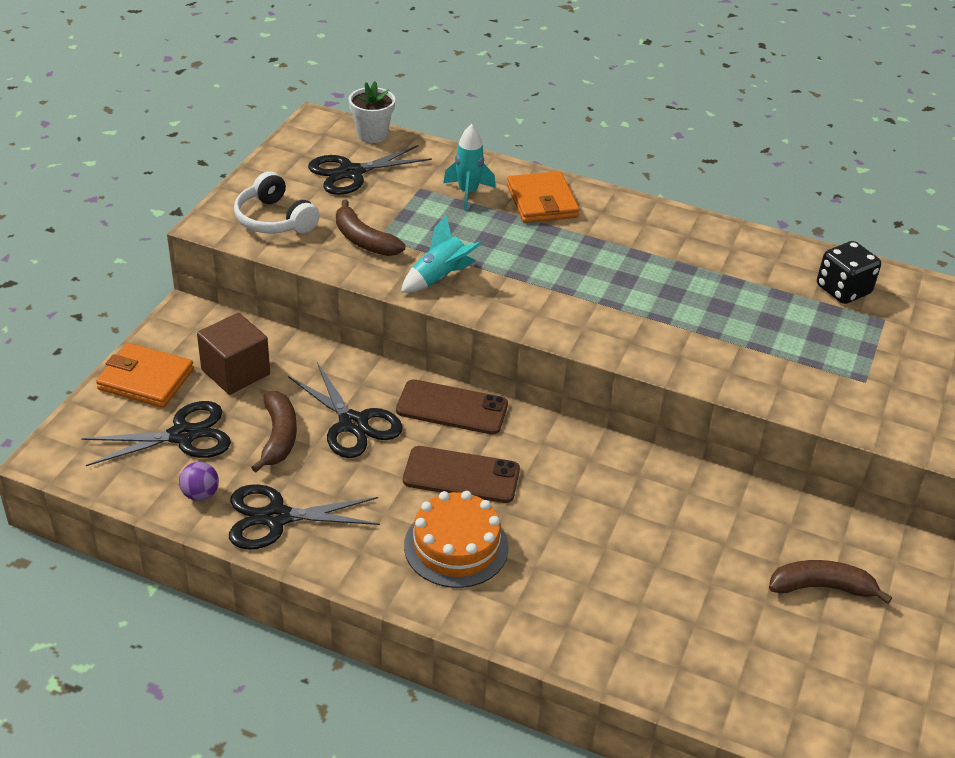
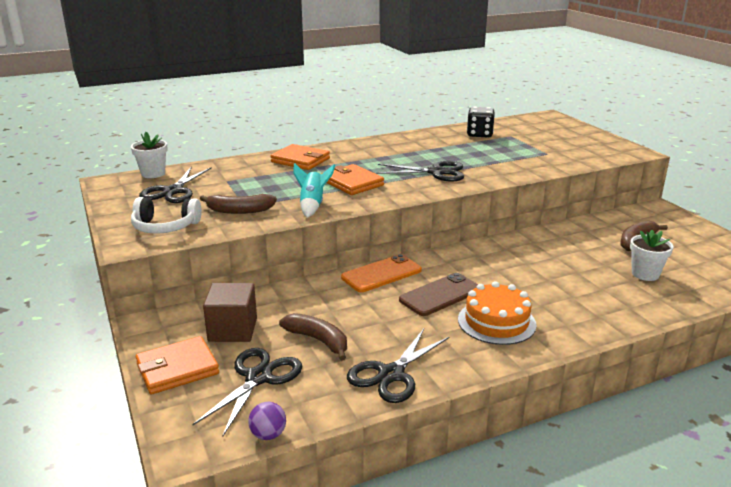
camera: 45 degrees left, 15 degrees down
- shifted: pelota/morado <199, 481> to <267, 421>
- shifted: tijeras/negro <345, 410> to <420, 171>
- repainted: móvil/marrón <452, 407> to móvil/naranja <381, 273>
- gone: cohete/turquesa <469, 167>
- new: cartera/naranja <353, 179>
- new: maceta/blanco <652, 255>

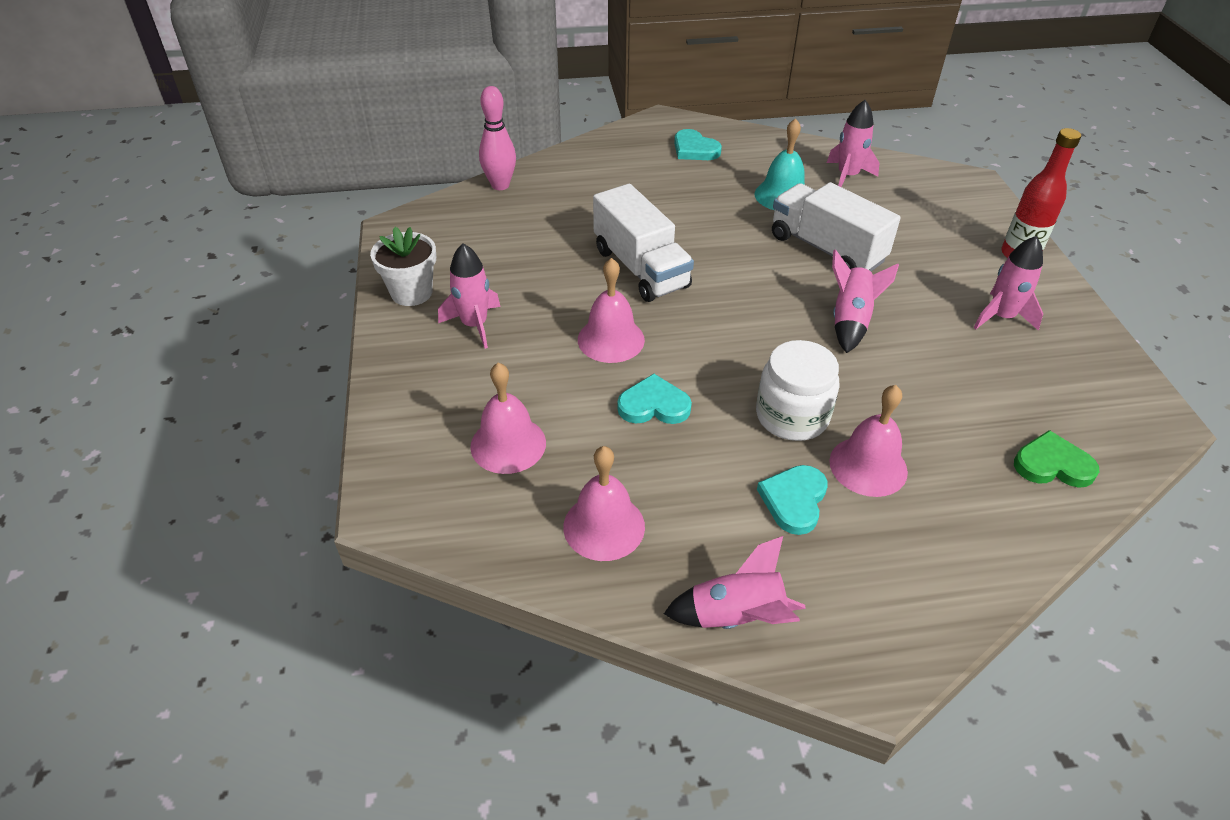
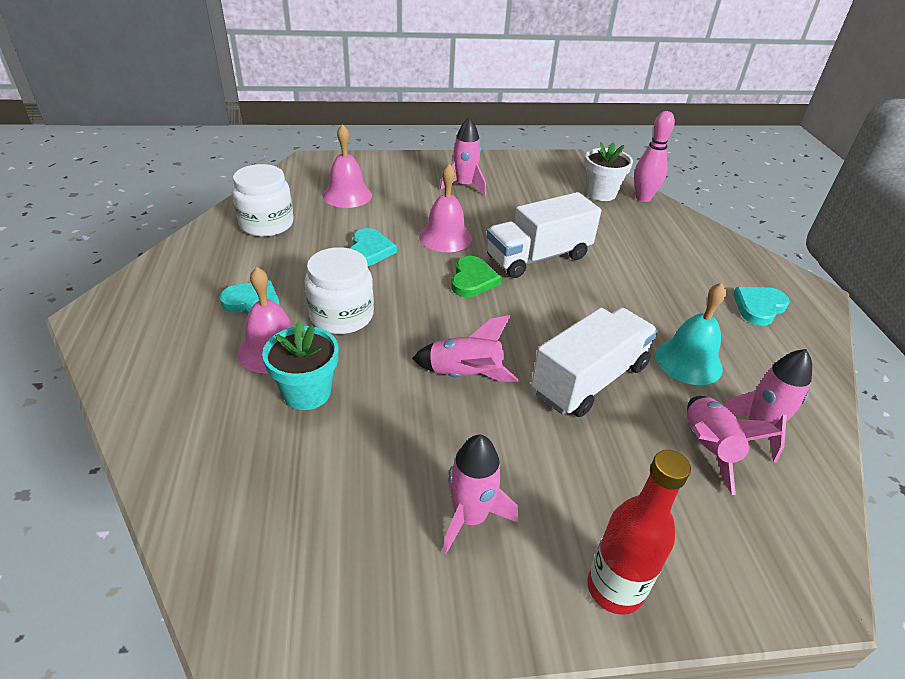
camera: 90 degrees right, 5 degrees down
- shifted: maceta/blanco <403, 266> to <609, 171>
- swapped: campana/rosa <604, 503> to tarro/blanco <263, 200>
- shifted: cohete/rosa <735, 582> to <735, 445>
- shifted: corazón/verde <1056, 459> to <476, 276>
- new: maceta/turquesa <300, 365>

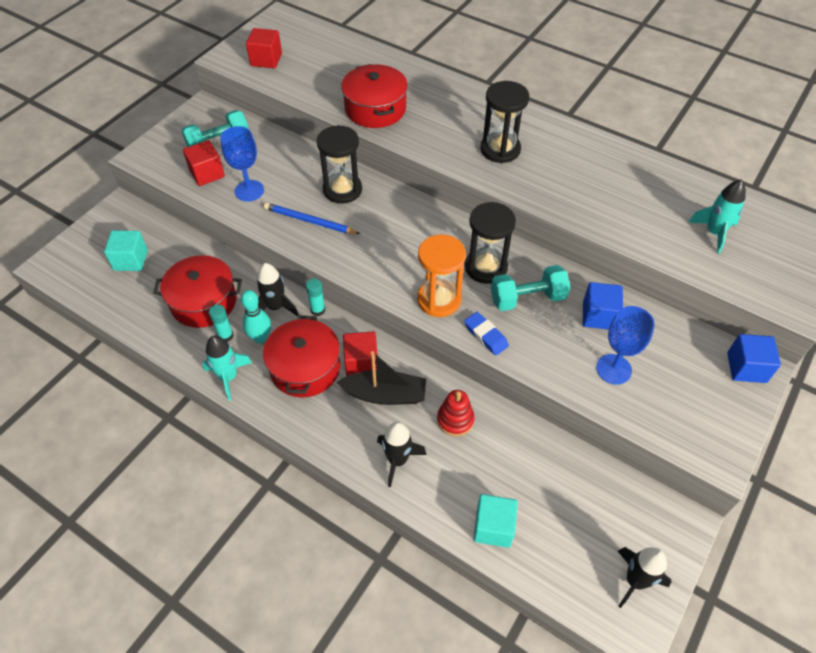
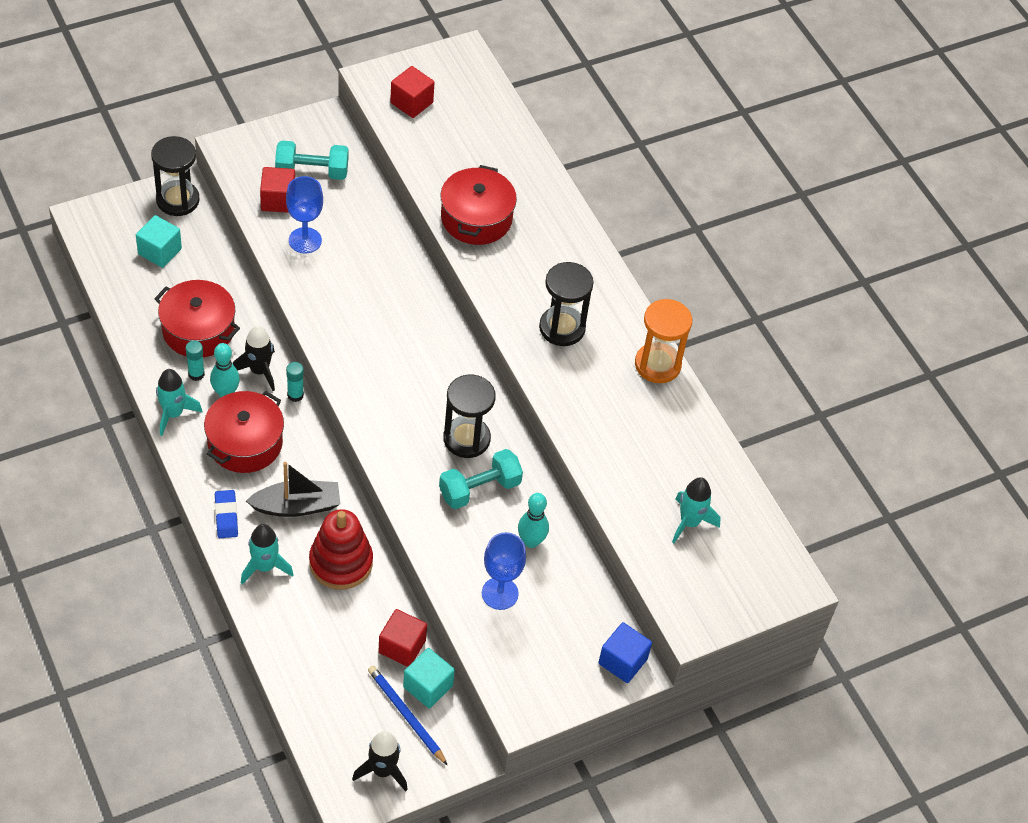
camera: 25 degrees right, 0 degrees up
- shifted: lápiz/azul <312, 218> to <407, 715>
- shifted: reloj de arena/negro <339, 164> to <175, 176>
- rotated: barco/negro <381, 378> = <293, 489> 45 degrees counterclockwise
- shifted: cubo/rojo <360, 353> to <402, 638>
- repainted: cohete/negro <402, 455> to cohete/turquesa <267, 554>
- shifted: reloj de arena/naranja <441, 275> to <663, 341>
- scaled: juguete apilable/rojo <456, 413> = <341, 549> x1.63
- shifted: goma de borrar/azul <486, 334> to <226, 514>
- shifted: cubo/turquesa <495, 521> to <429, 678>
- rotated: mancuerna/turquesa <530, 288> = <481, 479> 45 degrees counterclockwise
- swapped: cubo/azul <603, 306> to bolo/turquesa <533, 520>

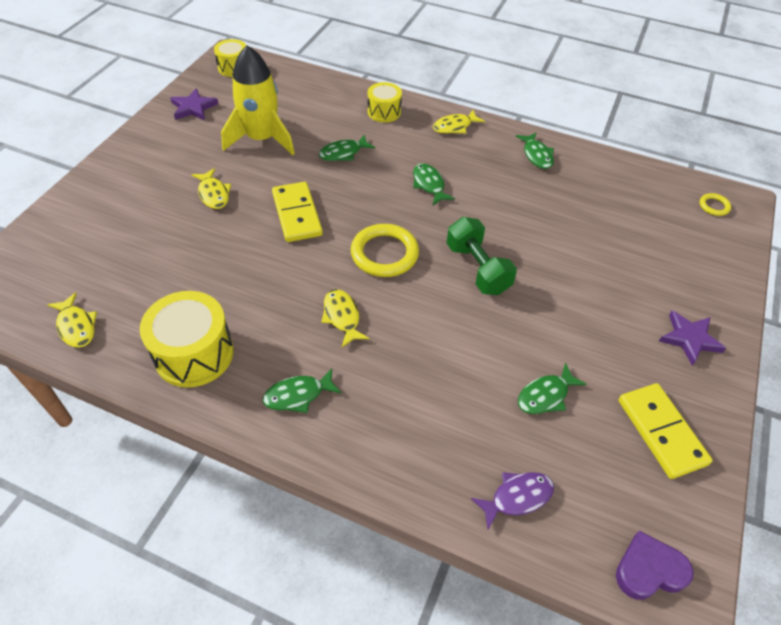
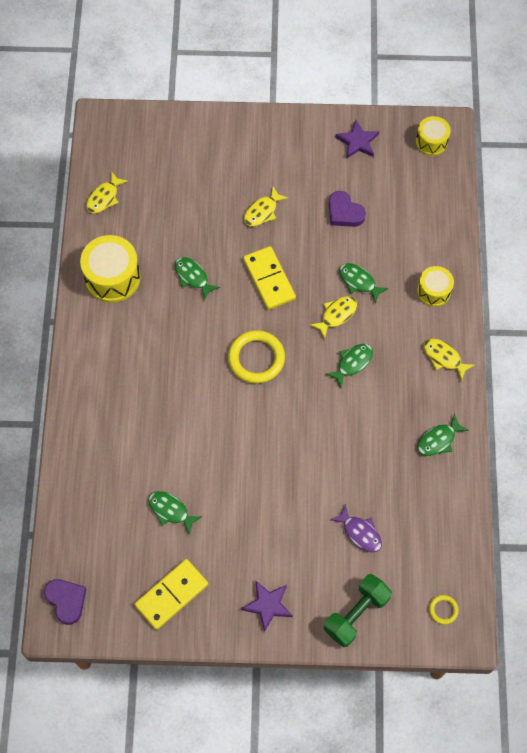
camera: 70 degrees right, 15 degrees up
- swapped: cohete/amarillo <258, 100> to corazón/morado <347, 209>
- shifted: pez/verde <302, 390> to <197, 278>
- rotated: ficha de dominó/amarillo <297, 212> = <269, 278> 75 degrees counterclockwise
- shifted: pez/amarillo <345, 318> to <333, 317>
- shifted: mancuerna/verde <482, 256> to <358, 610>
- shifted: pez/morado <512, 500> to <356, 528>

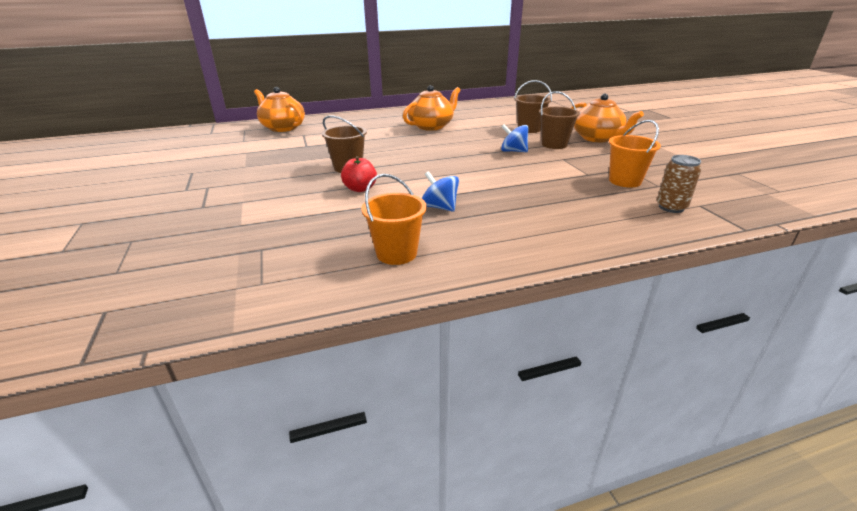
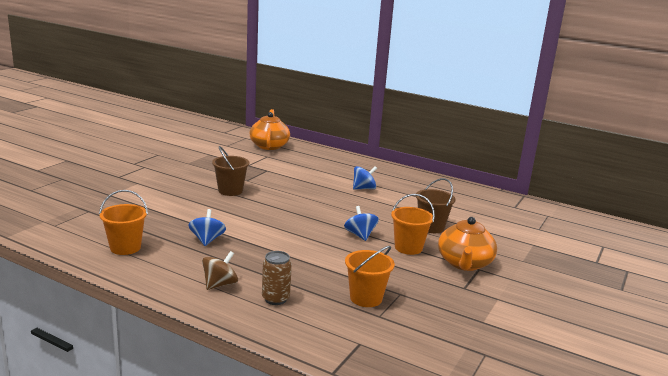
camera: 45 degrees right, 10 degrees down
- gone: manzana/rojo <359, 174>
- swapped: tetera/naranja <432, 108> to peonza/azul <365, 177>
- repainted: balde/marrón <559, 120> to balde/naranja <413, 224>
- shifted: lata/marrón <679, 184> to <277, 278>
- new: peonza/marrón <220, 270>

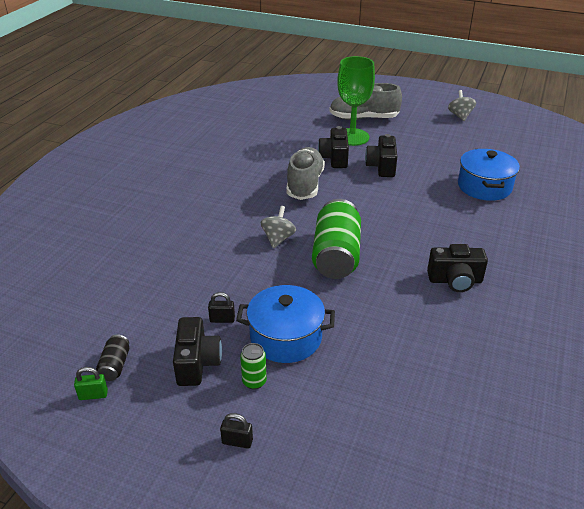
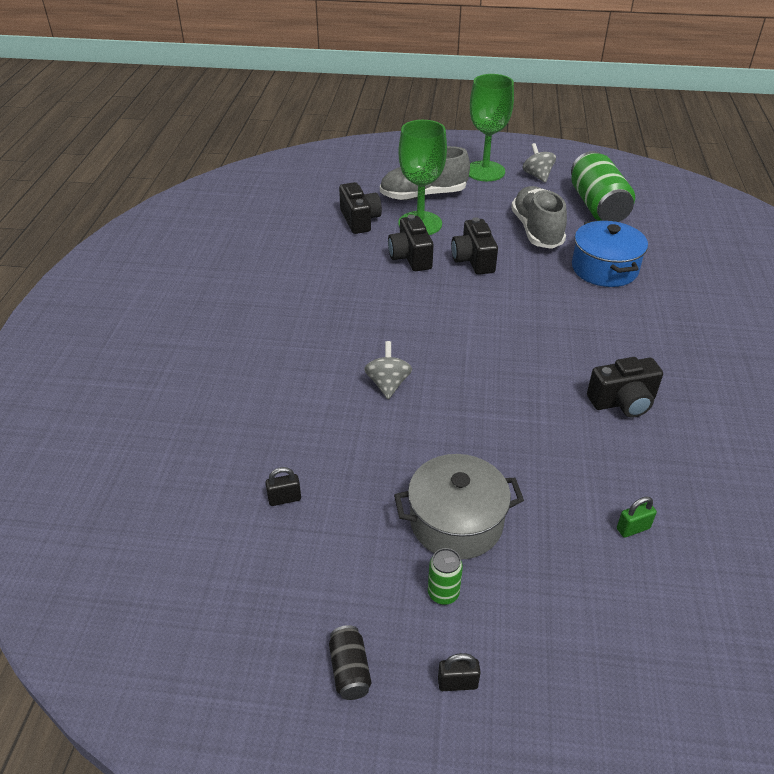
camera: 15 degrees left, 5 degrees up
- shifted: candado/verde <91, 383> to <637, 517>
- shifted: lata/negro <112, 357> to <350, 662>
- shifted: cámara/negro <197, 351> to <360, 208>
- shifted: candado/negro <221, 307> to <283, 486>
- repainted: olla/azul <285, 324> to olla/gris <459, 507>
- shifted: zapato/gris <305, 173> to <539, 217>
- shifted: lata/verde <336, 239> to <603, 186>
- new: copa/verde <491, 127>

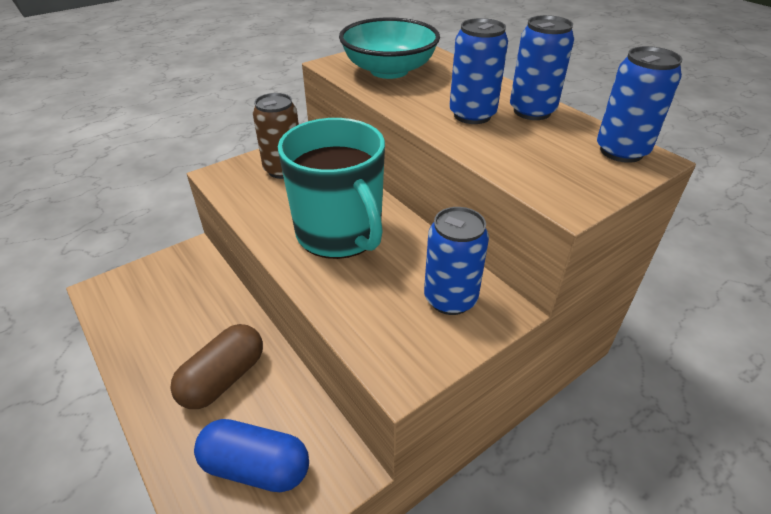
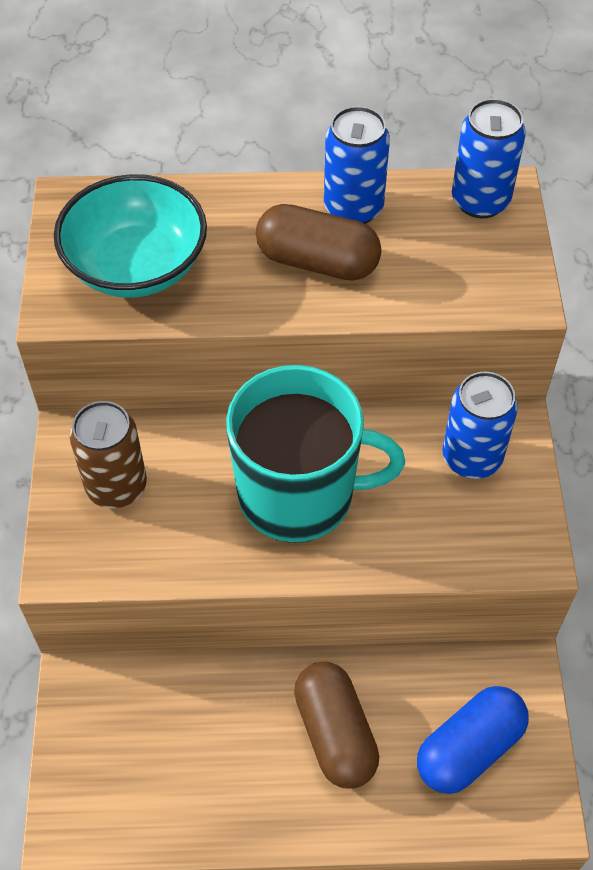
camera: 55 degrees left, 15 degrees up
- swapped: lata/azul <478, 71> to cápsula/marrón <319, 242>

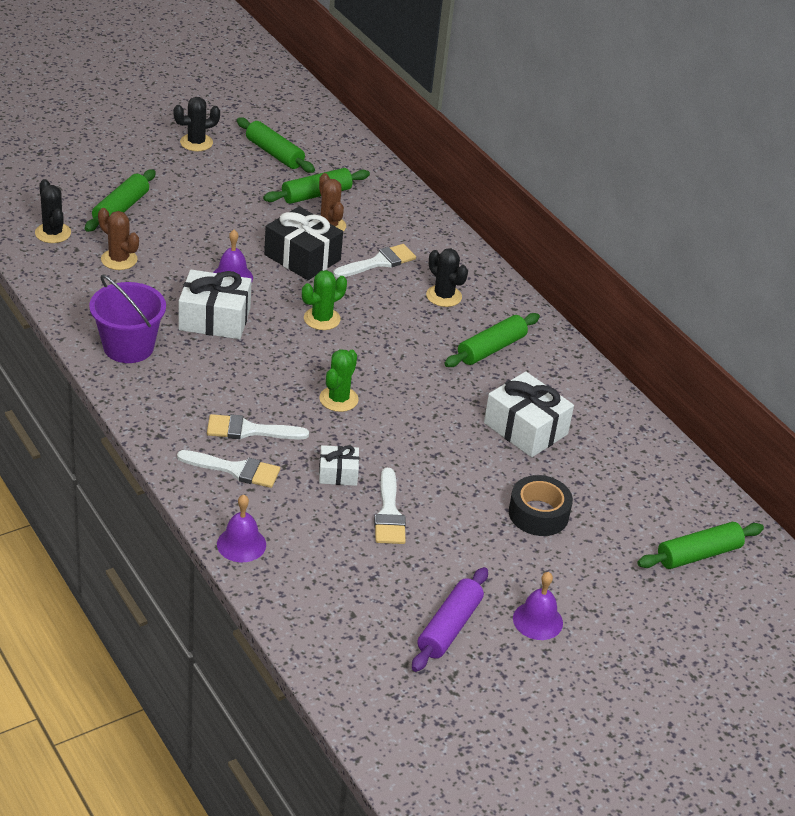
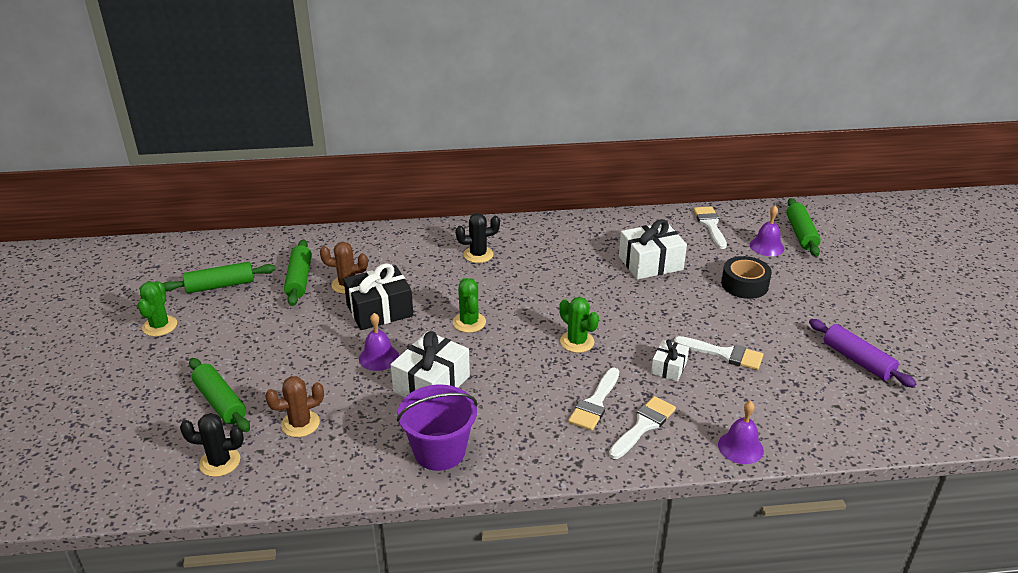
camera: 60 degrees left, 5 degrees down
- repainted: cactus/negro <196, 124> to cactus/verde <157, 308>
- shifted: pincel/blanco <374, 261> to <710, 227>
- gone: rodillo/verde <492, 340>
- shifted: campana/morado <538, 606> to <767, 231>

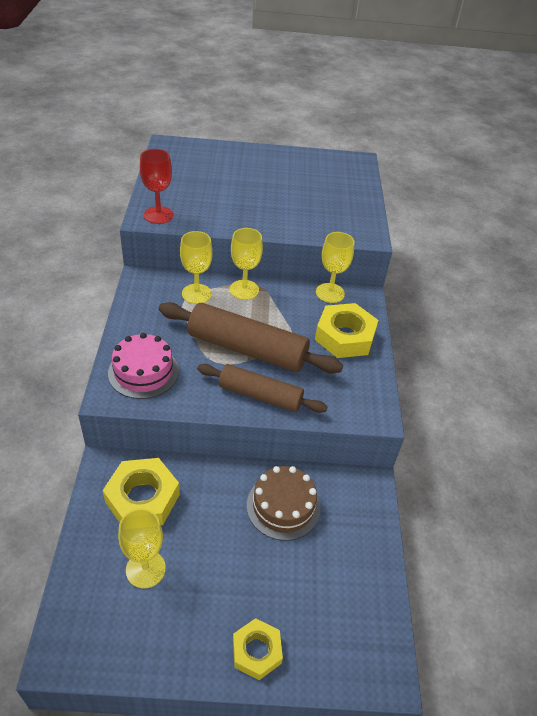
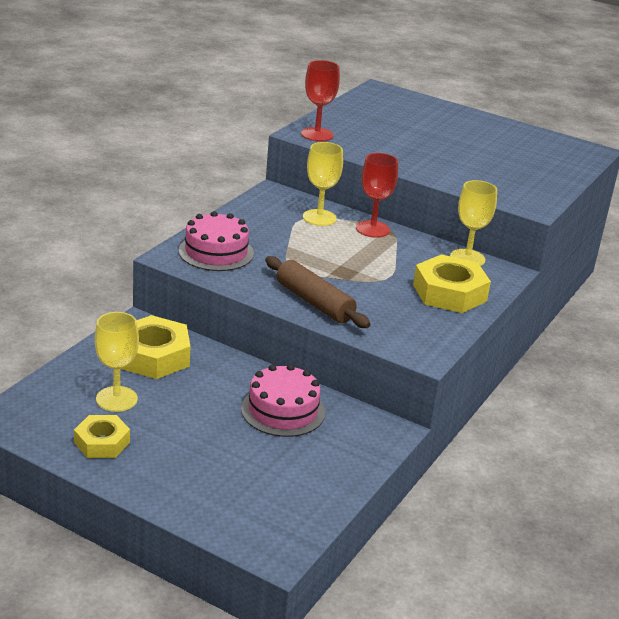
camera: 30 degrees right, 15 degrees down
- gone: rodillo/marrón <251, 337>
- repainted: copa/amarillo <246, 264> to copa/rojo <377, 195>
- shifted: tuerca/amarillo <258, 649> to <102, 436>
- repainted: tarta/marrón <283, 503> to tarta/rosa <283, 400>

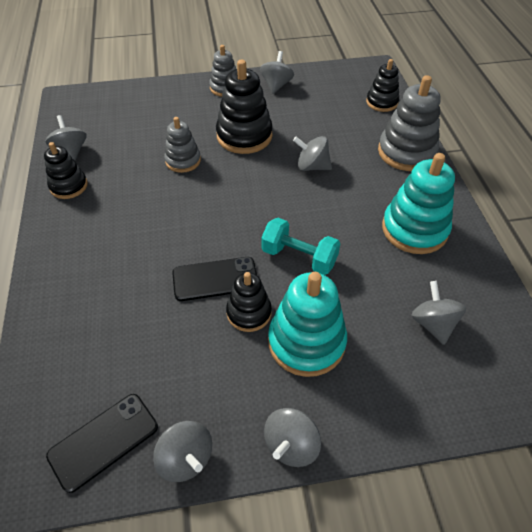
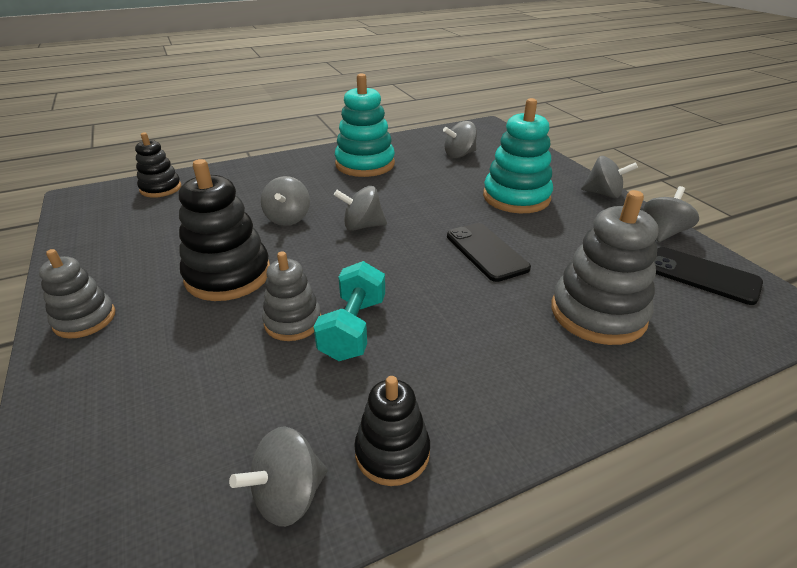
camera: 105 degrees left, 15 degrees down
- gone: juguete apilable/negro <249, 302>
- shifted: peonza/gris <277, 72> to <360, 208>
- shifted: mancuerna/turquesa <301, 246> to <349, 311>
- shifted: juguete apilable/gris <409, 123> to <604, 267>

